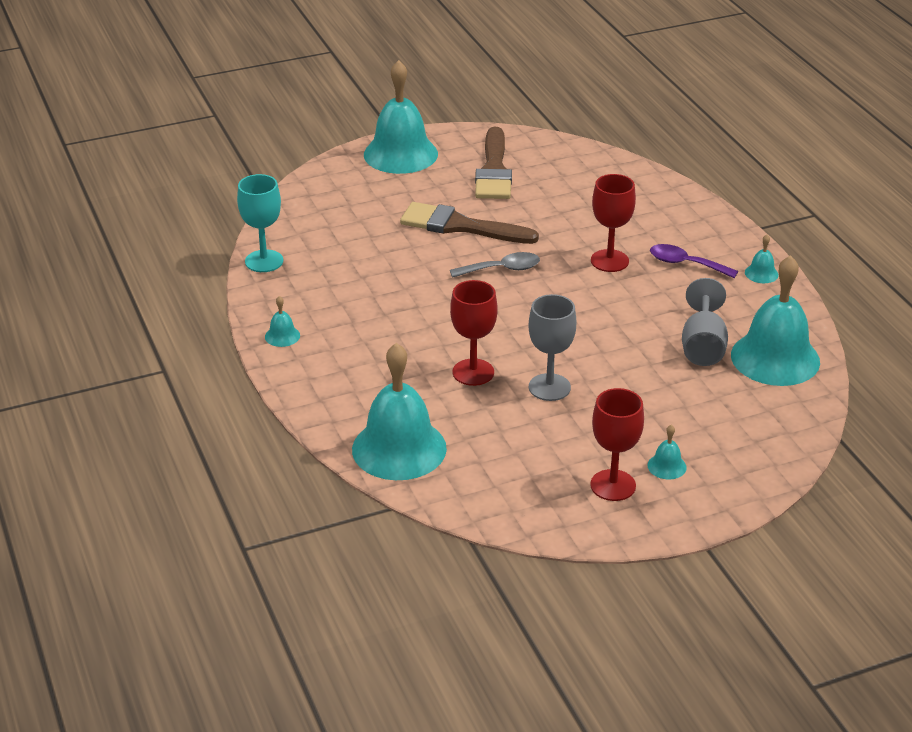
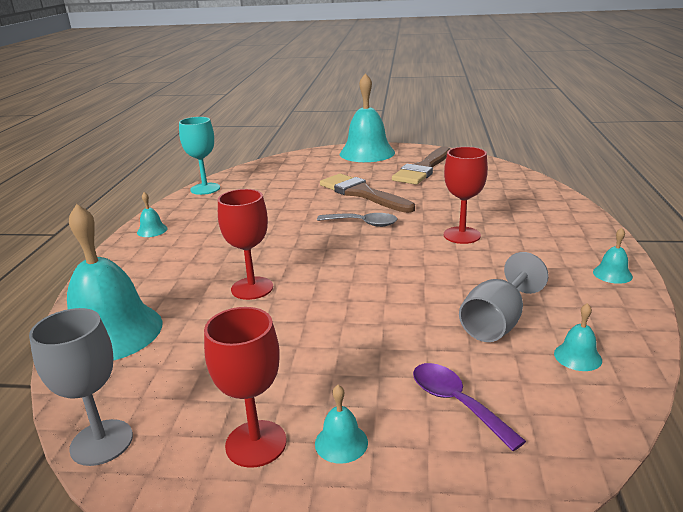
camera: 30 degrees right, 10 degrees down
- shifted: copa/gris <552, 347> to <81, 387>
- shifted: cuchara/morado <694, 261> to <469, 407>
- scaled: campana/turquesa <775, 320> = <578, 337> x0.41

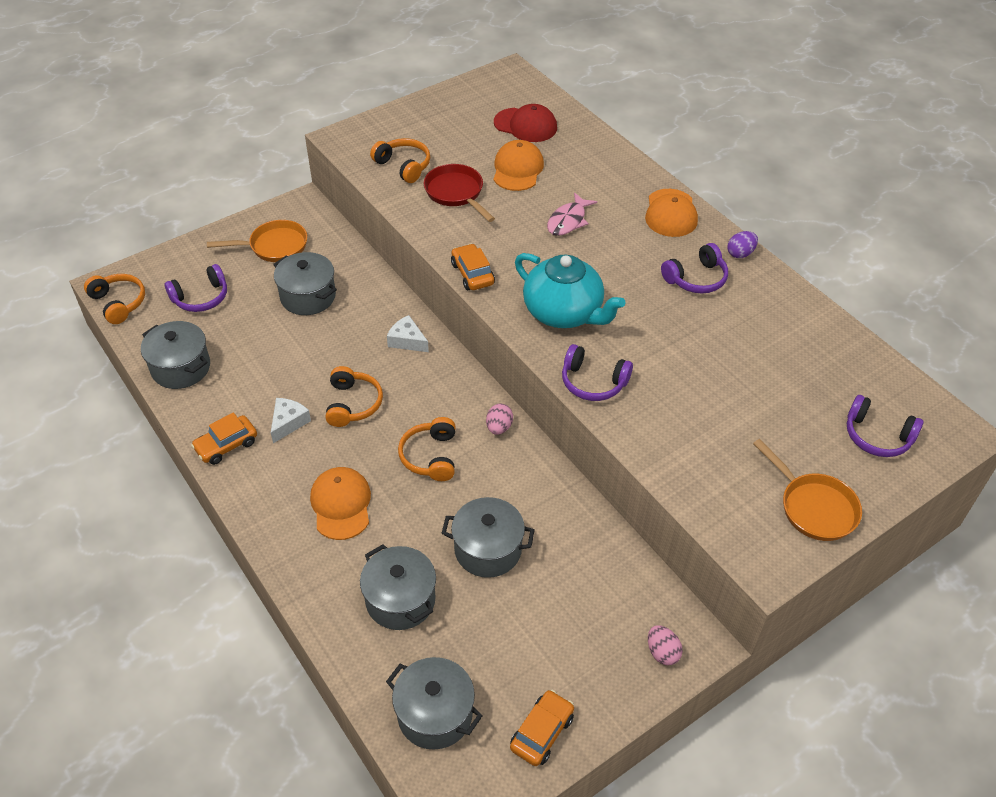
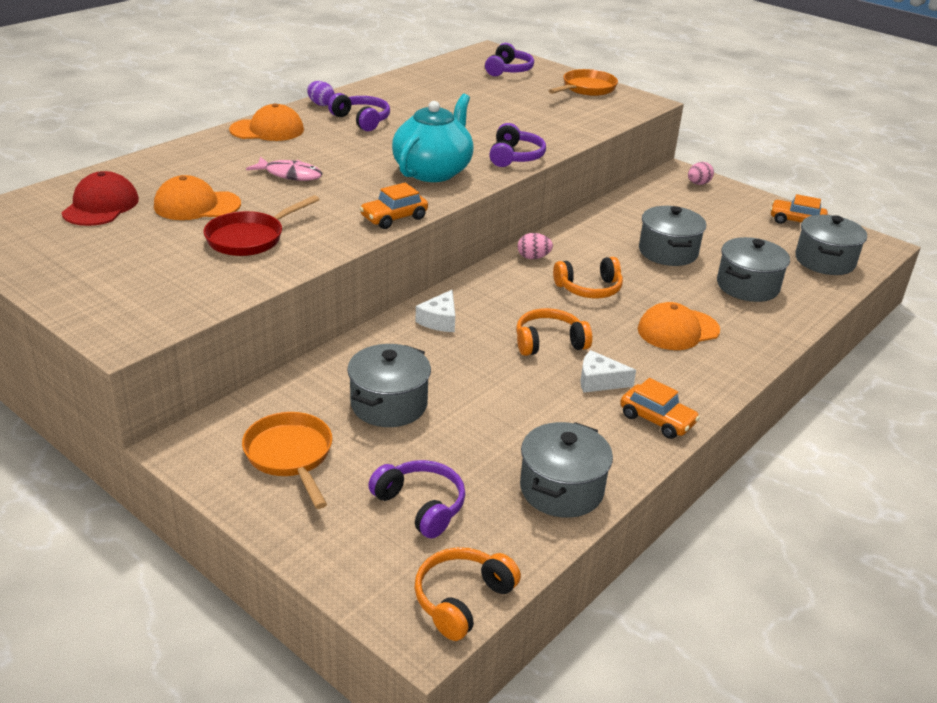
camera: 105 degrees left, 15 degrees down
- gone: auriculares/naranja <400, 160>

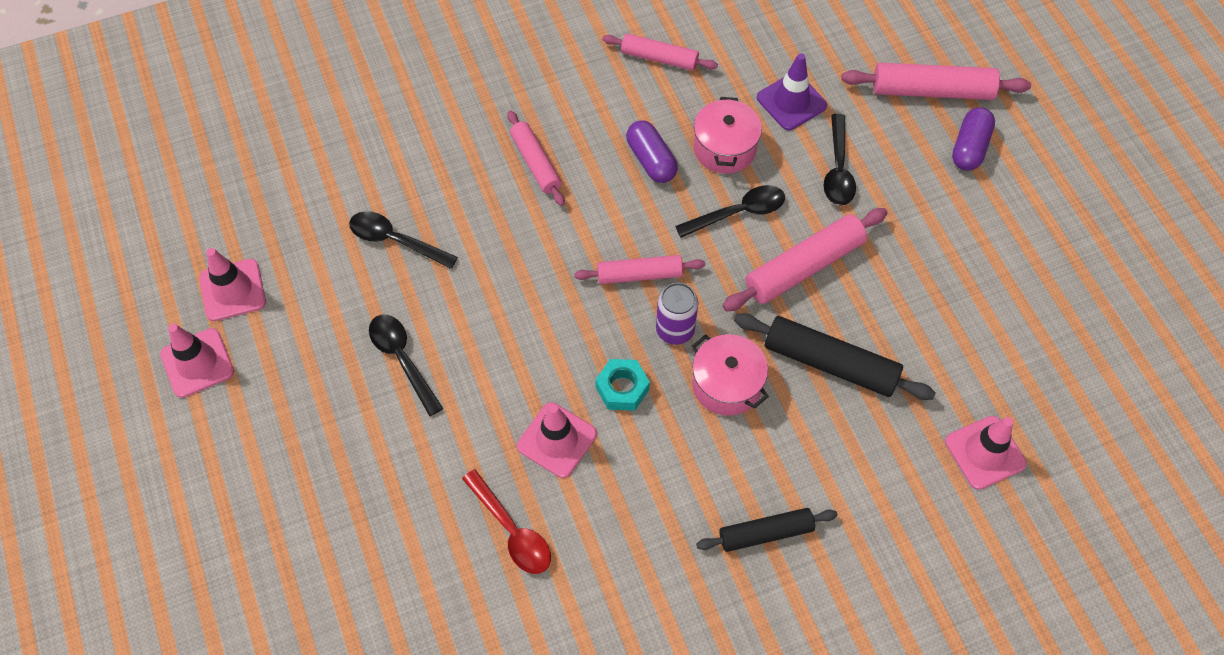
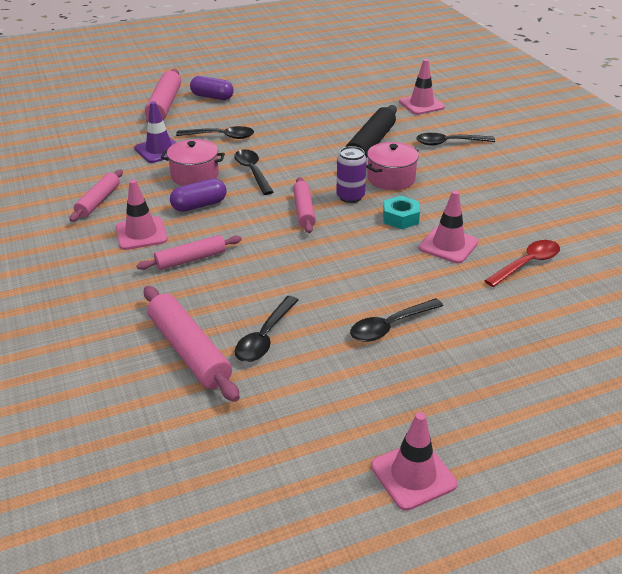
camera: 90 degrees left, 25 degrees down
- shifted: cono de tráfico/rosa <232, 284> to <141, 215>
- gone: rodillo/negro <767, 530>
- shifted: rodillo/rosa <805, 259> to <192, 344>
- new: cuchara/negro <455, 139>

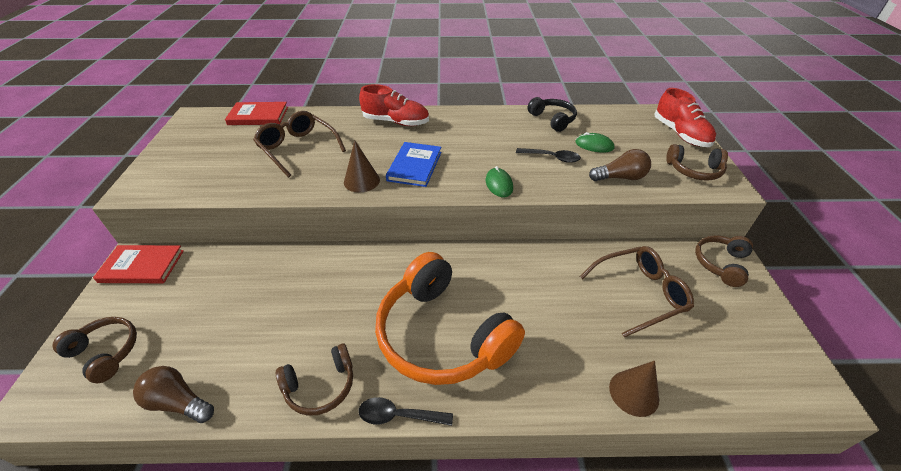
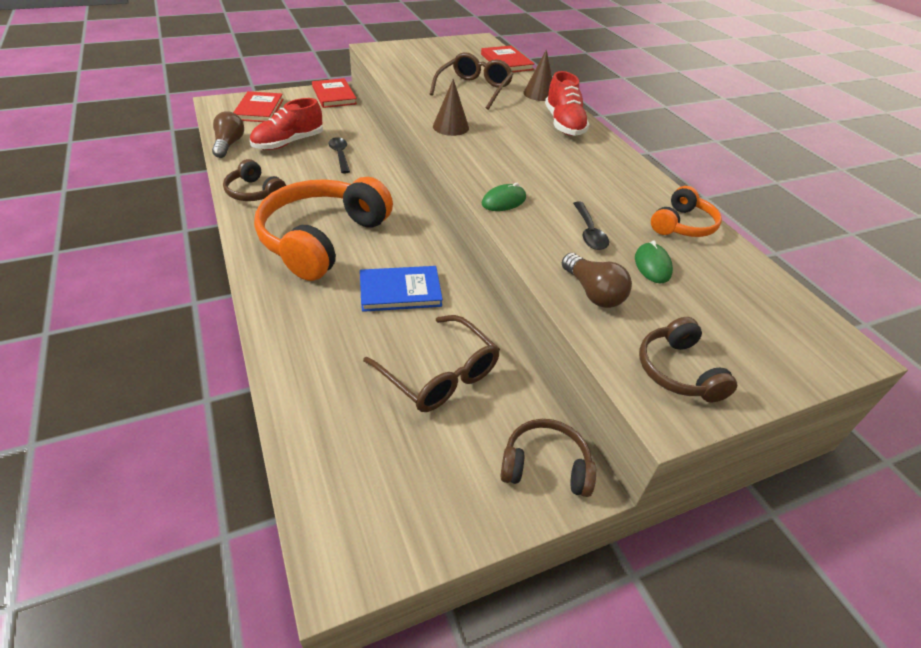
camera: 65 degrees right, 0 degrees up
- swapped: auriculares/marrón <95, 350> to libro/rojo <258, 106>
- shifted: cuchara/negro <405, 411> to <339, 155>
- shifted: libro/azul <414, 164> to <401, 289>
- repainted: auriculares/negro <552, 114> to auriculares/naranja <686, 211>
- shifted: cono/marrón <634, 389> to <537, 75>
- shifted: zapato/rojo <685, 117> to <286, 124>

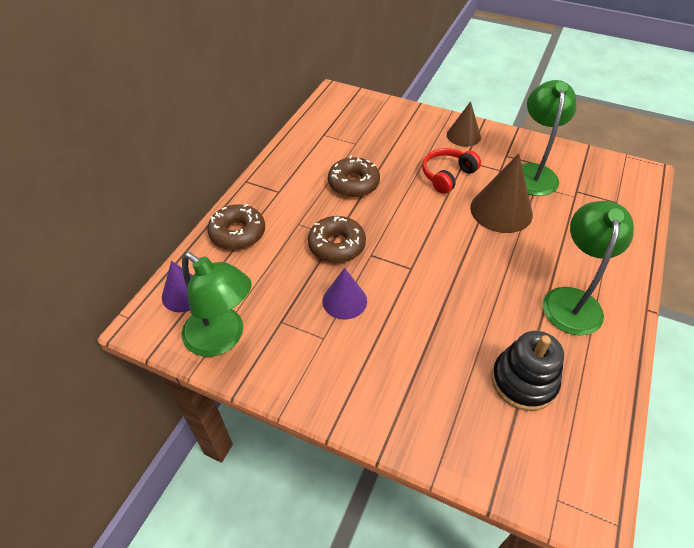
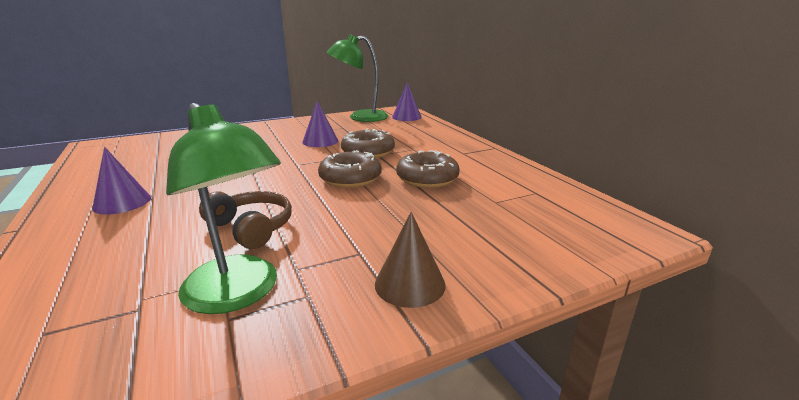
camera: 130 degrees right, 25 degrees down
- shifted: rosquilla/marrón <236, 227> to <349, 169>
- gone: auriculares/rojo <451, 171>
- swapped: cono/marrón <501, 193> to auriculares/marrón <245, 220>
- gone: juguete apilable/negro <527, 371>
- swapped: lámpara/verde <588, 268> to cono/morado <121, 180>

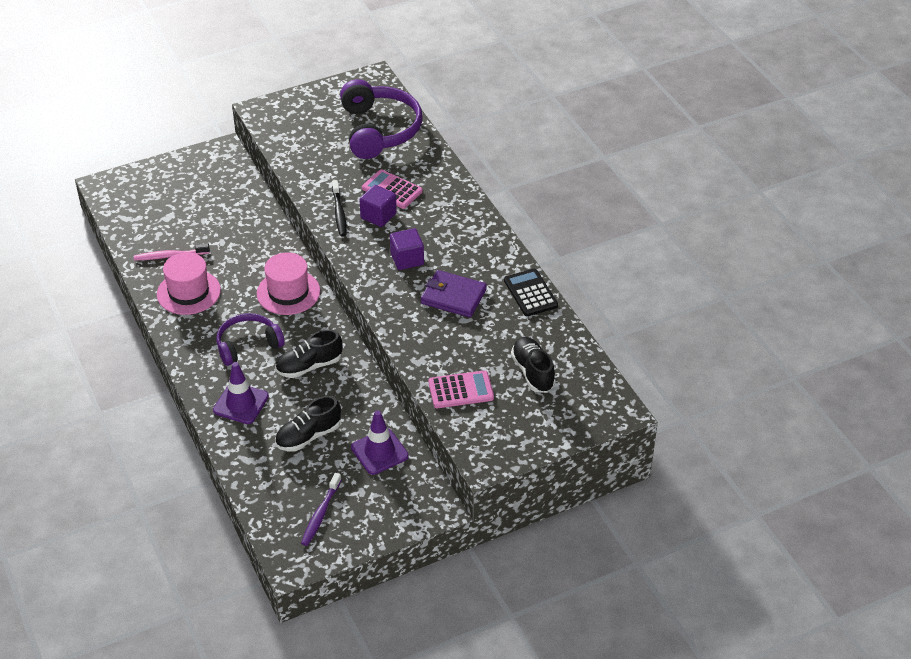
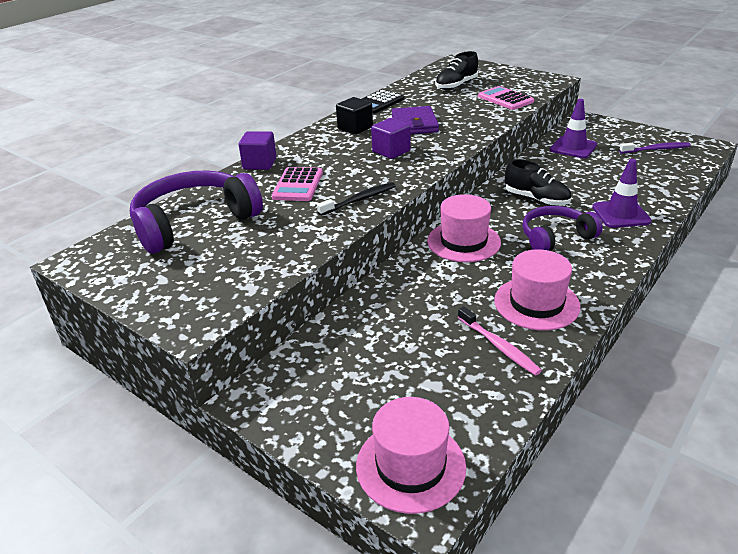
camera: 115 degrees left, 10 degrees down
- rotated: auriculares/morado <250, 339> = <562, 228> 120 degrees clockwise
- gone: zapato/negro <308, 423>
- shifted: cubo/morado <378, 206> to <257, 150>
- new: cubo/negro <354, 116>
- new: sombrero/rosa <411, 455>

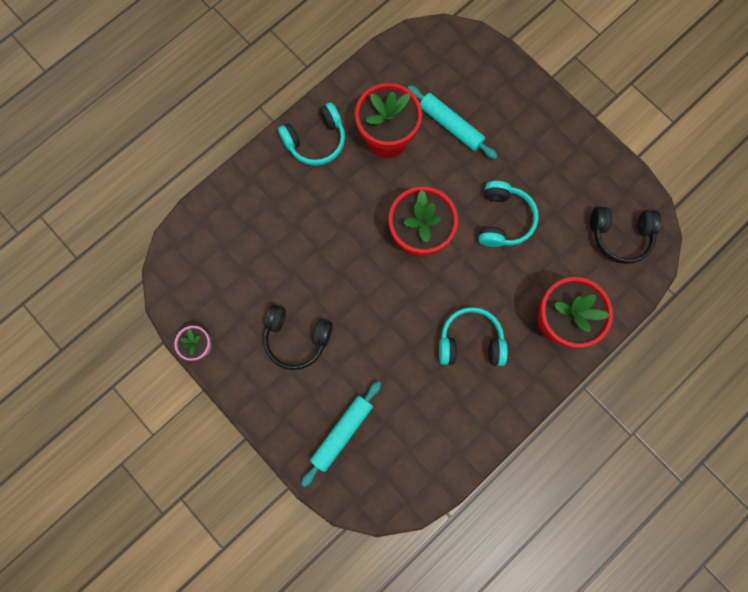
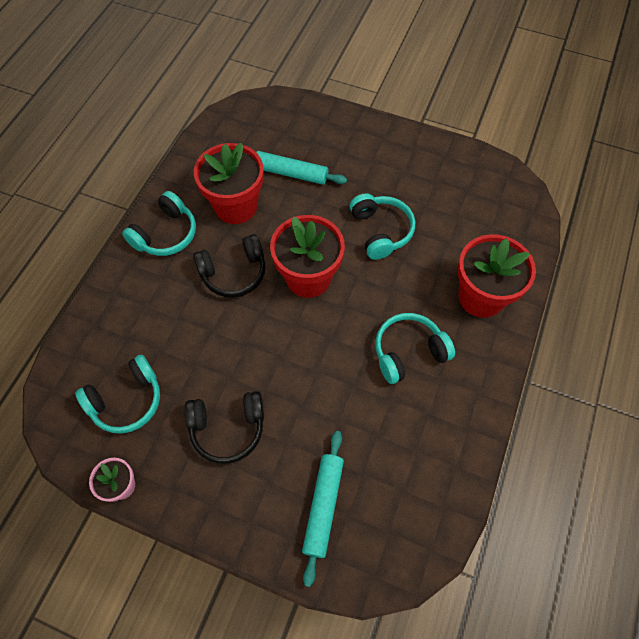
camera: 25 degrees left, 15 degrees down
- shifted: auriculares/negro <625, 235> to <229, 266>
- new: auriculares/turquesa <117, 394>

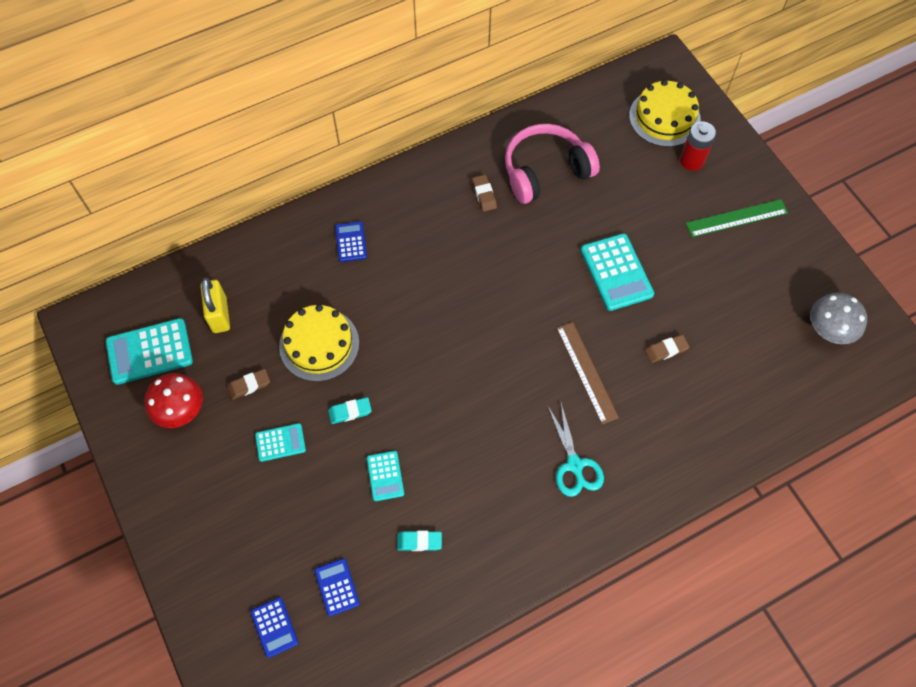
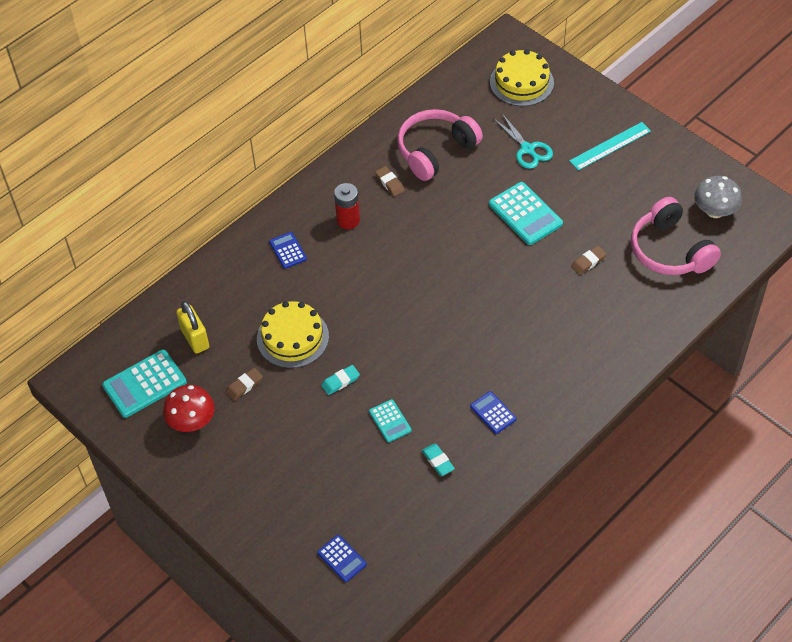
camera: 15 degrees left, 10 degrees down
- gone: calculadora/turquesa <280, 442>
- shifted: calculadora/azul <337, 587> to <493, 412>
- rotated: goma de borrar/turquesa <419, 541> = <438, 460> 75 degrees clockwise
- shifted: tijeras/turquesa <576, 450> to <523, 141>
- gone: regla/marrón <588, 373>
- shifted: pila/rojo <698, 146> to <347, 206>
- repainted: regla/verde <737, 218> to regla/turquesa <610, 146>
- new: auriculares/rosa <676, 236>

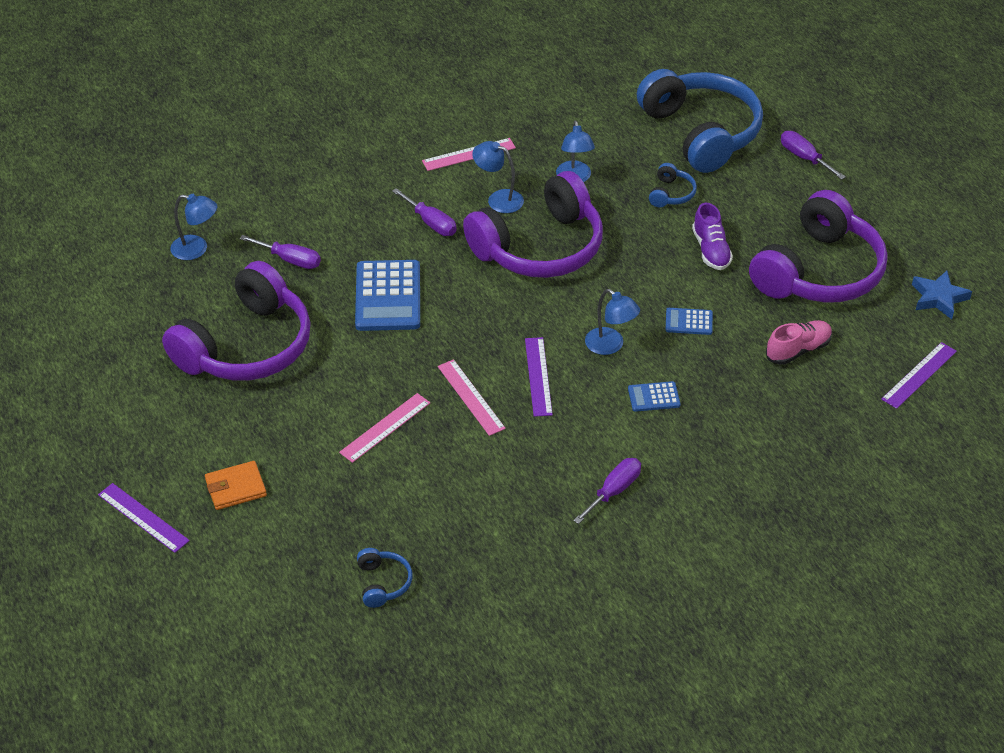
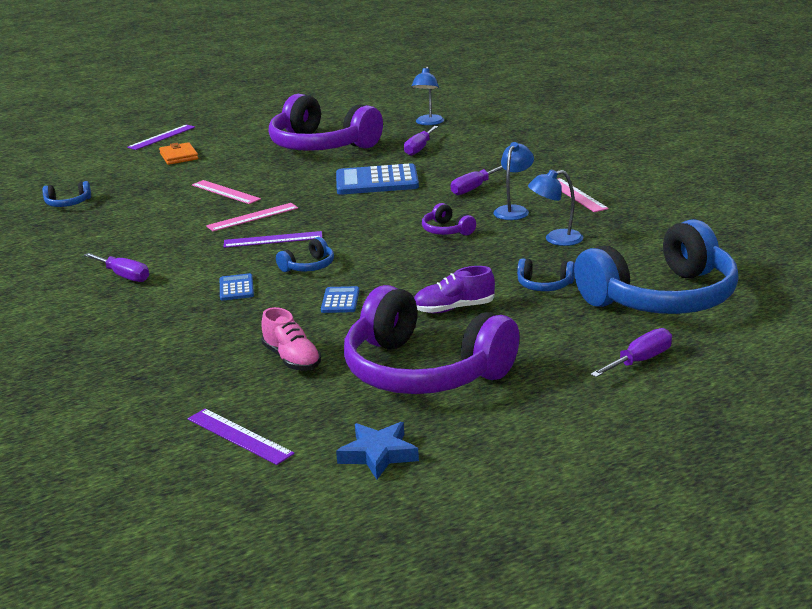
camera: 90 degrees right, 20 degrees down
- scaled: auriculares/morado <533, 224> = <449, 219> x0.40
- swapped: lámpara/azul <612, 322> to auriculares/azul <305, 254>

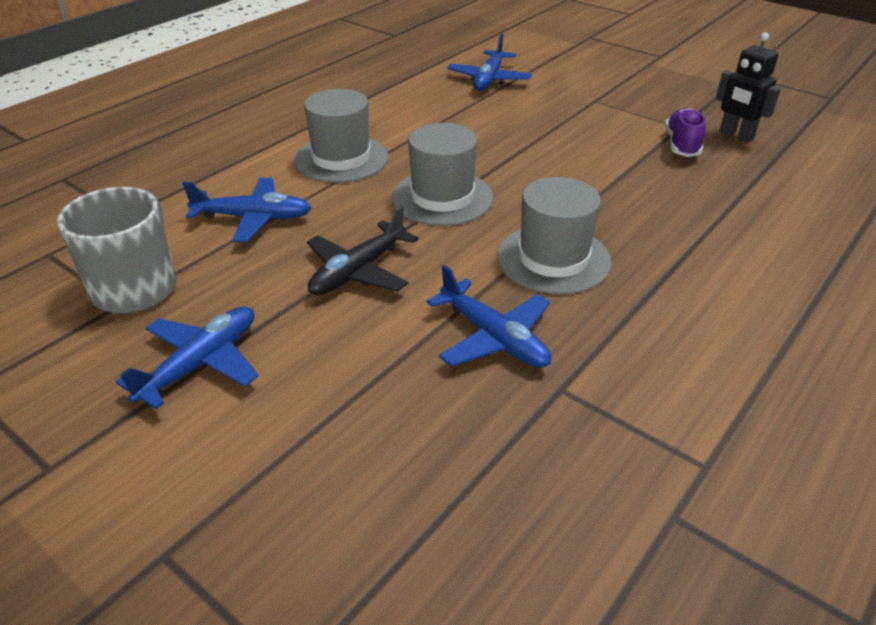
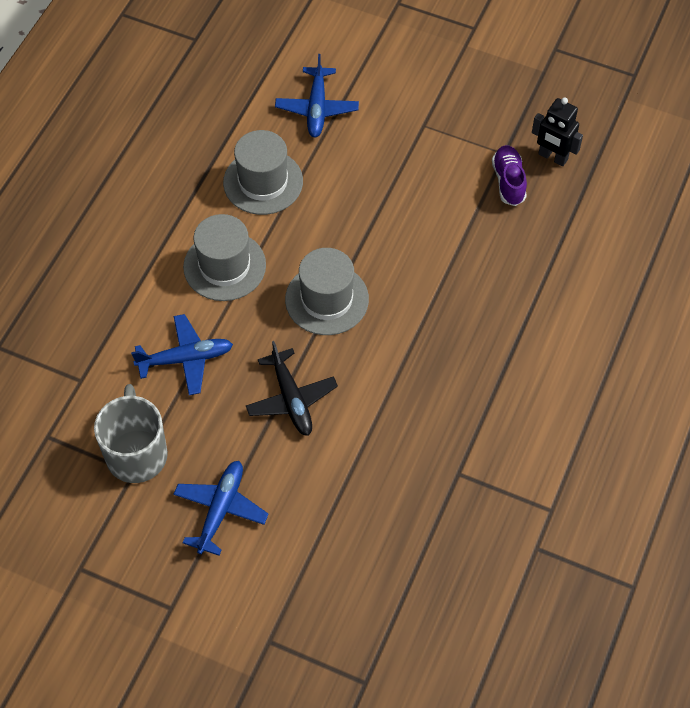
camera: 15 degrees left, 20 degrees up
- rotated: avión/negro <363, 250> = <292, 388> 45 degrees counterclockwise
- gone: avión/azul <488, 316>
- shifted: sombrero/gris <554, 235> to <263, 172>

